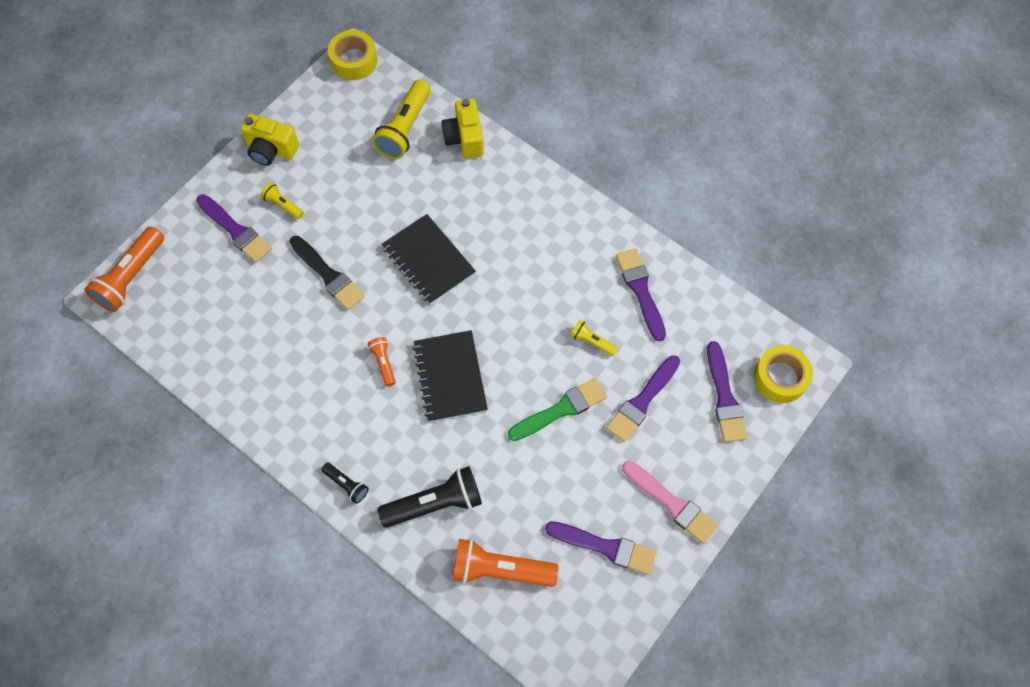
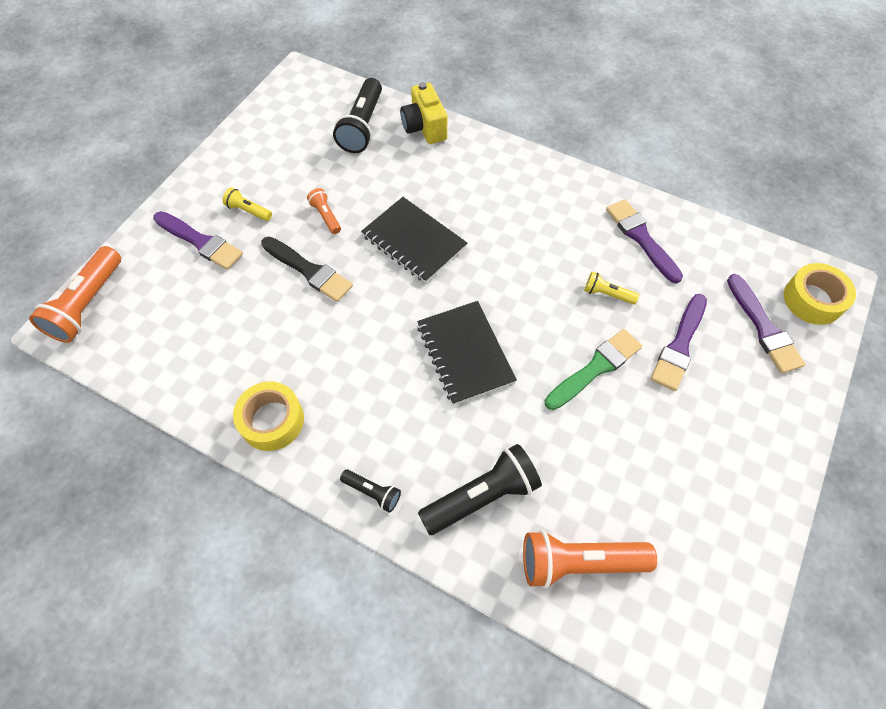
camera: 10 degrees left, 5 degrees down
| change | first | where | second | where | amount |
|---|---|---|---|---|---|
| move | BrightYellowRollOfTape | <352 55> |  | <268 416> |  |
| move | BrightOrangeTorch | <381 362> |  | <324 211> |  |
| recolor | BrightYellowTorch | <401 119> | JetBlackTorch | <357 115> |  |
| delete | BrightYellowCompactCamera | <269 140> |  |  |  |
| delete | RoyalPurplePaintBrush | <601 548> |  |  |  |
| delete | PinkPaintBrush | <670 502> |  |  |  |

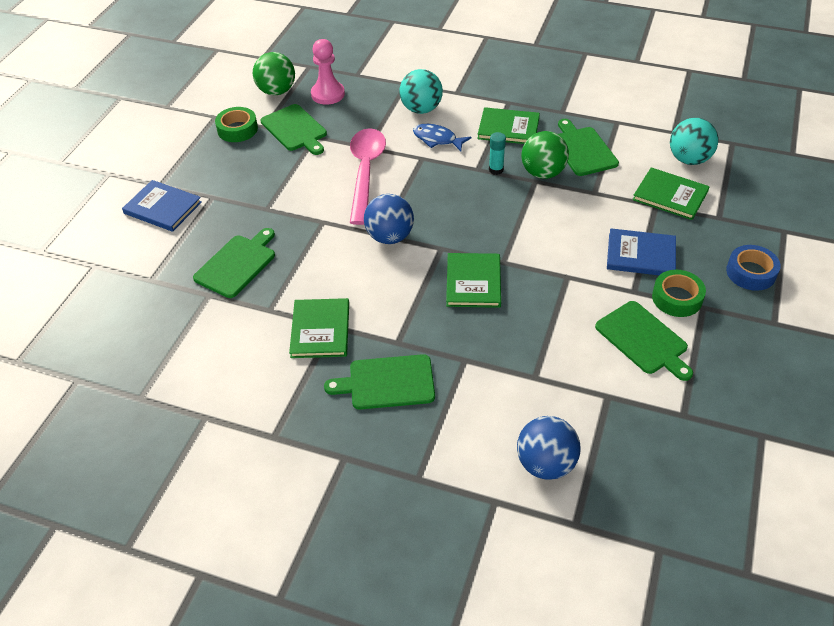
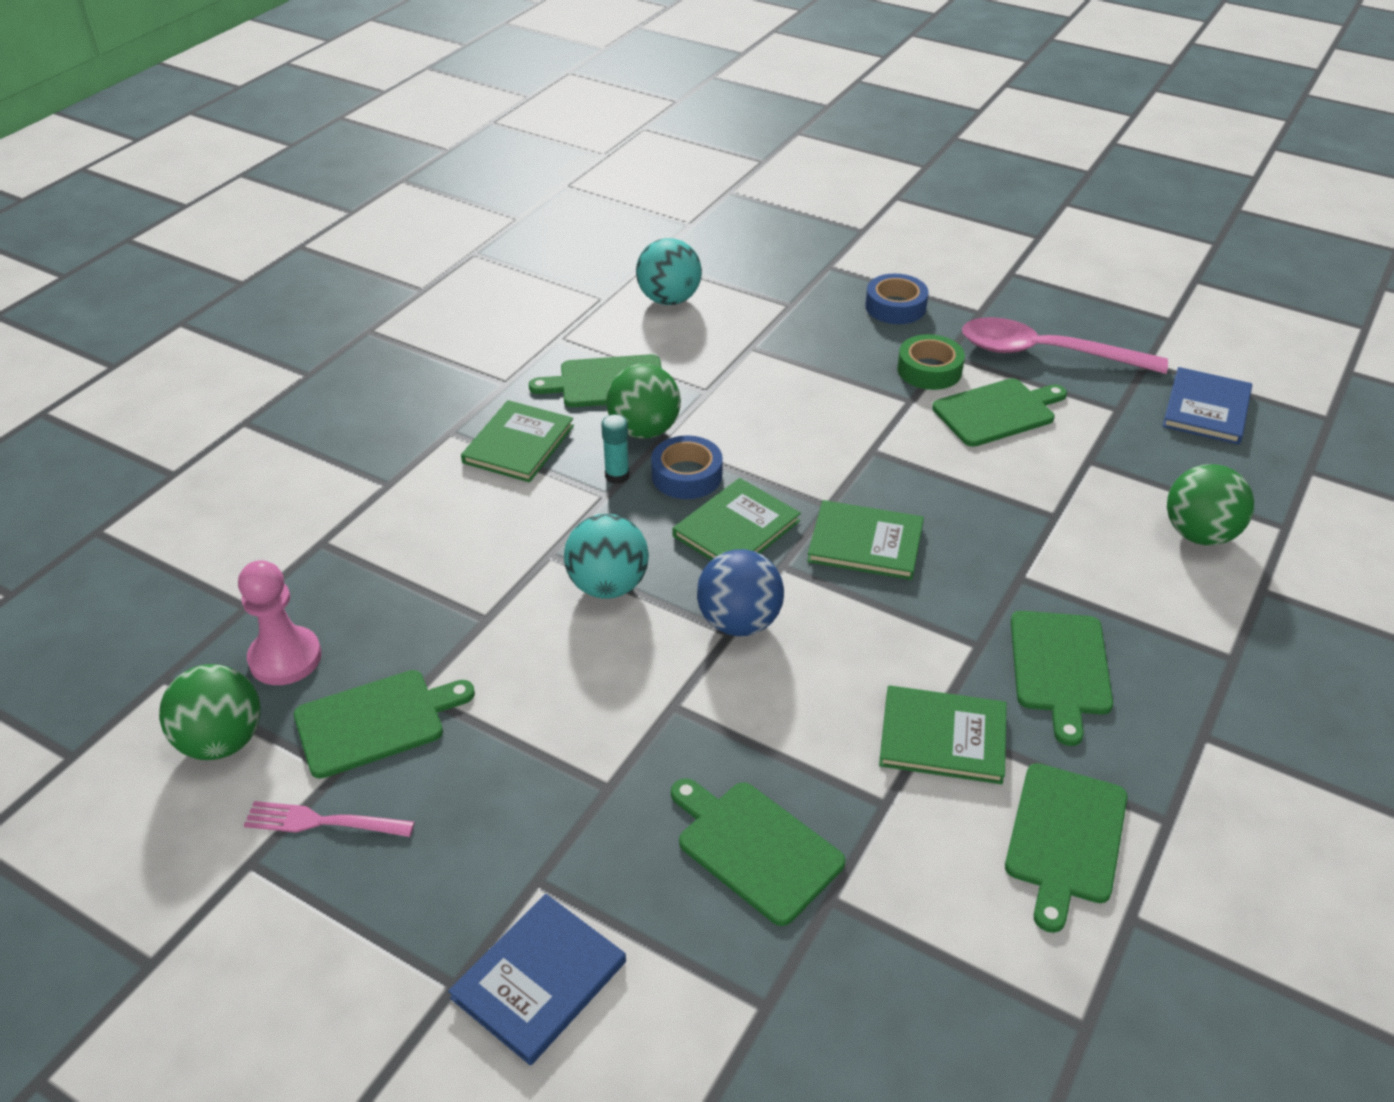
camera: 80 degrees left, 5 degrees down
| change | first | where | second | where | amount |
|---|---|---|---|---|---|
| replace | LeafGreenRollOfTape | <236 124> | PinkFork | <329 819> |  |
| move | TealSphere | <421 91> |  | <606 556> |  |
| insert |  |  | BlueRollOfTape | <687 467> |  |
| move | LeafGreenHardback | <671 193> |  | <737 519> |  |
| move | PinkSpoon | <368 176> |  | <1065 345> |  |
| insert |  |  | LeafGreenChoppingBoard | <1066 848> |  |
| move | BlueHardback | <641 251> |  | <1207 406> |  |
| recolor | BlueSphere | <549 448> | LeafGreenSphere | <1210 504> |  |
| delete | BlueFish | <442 137> |  |  |  |

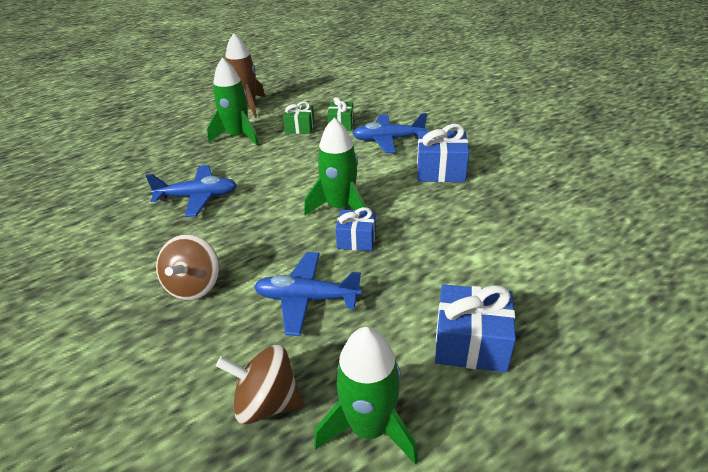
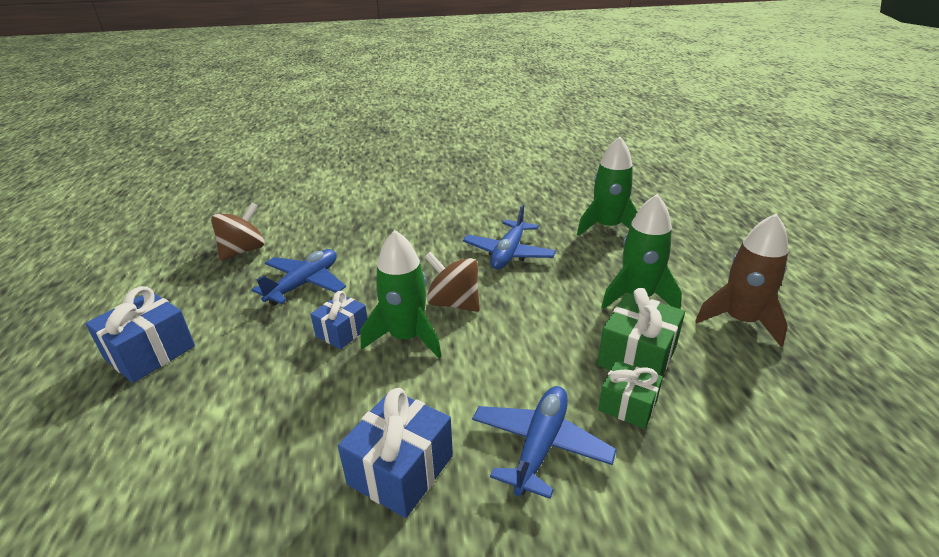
camera: 115 degrees right, 5 degrees down
| change | first | where | second | where | amount |
|---|---|---|---|---|---|
| move | RussetWhirligig | <187 267> |  | <452 282> |  |
| move | LeafGreenToyRocket | <366 396> |  | <607 186> |  |
| resize | LeafGreenPresent | <299 117> |  | <641 332> | x1.55 |

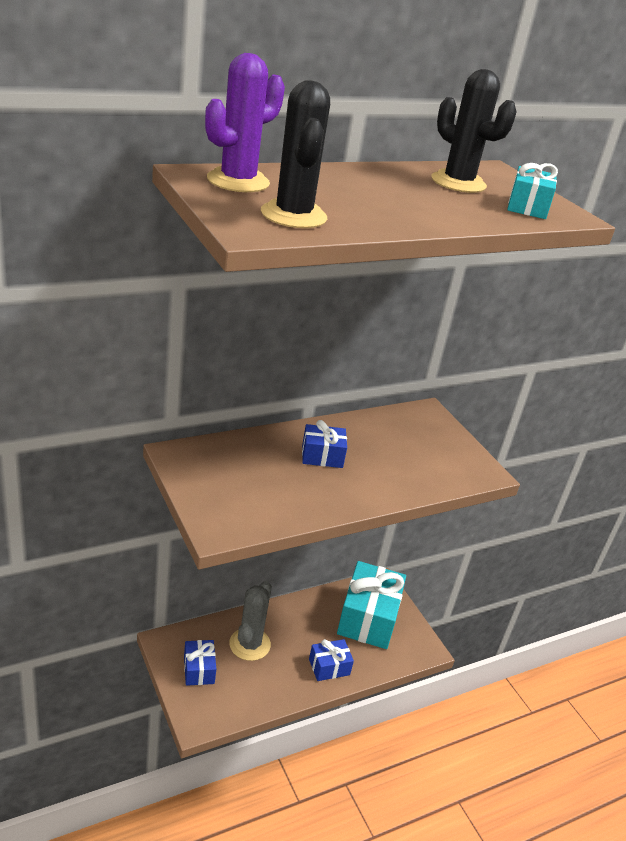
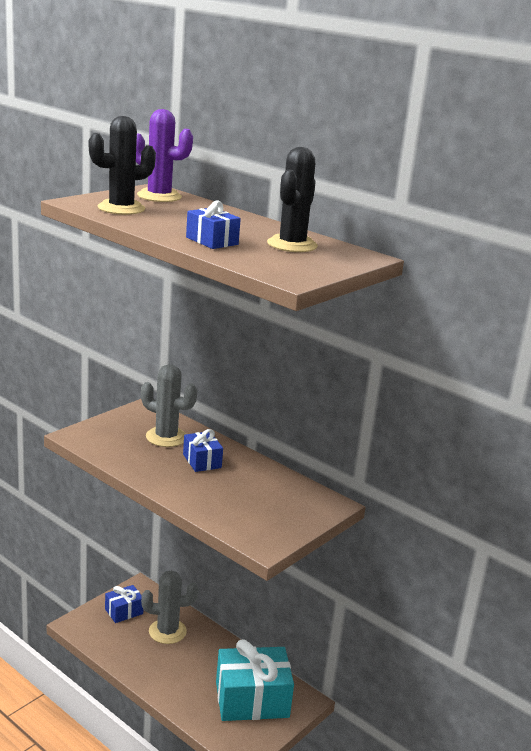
camera: 70 degrees right, 10 degrees down
| change | first | where | second | where | amount |
|---|---|---|---|---|---|
| insert |  |  | GreySaguaroCactus | <169 405> |  |
| move | BluePresent | <331 660> |  | <213 224> |  |
| delete | TealPresent | <532 191> |  |  |  |

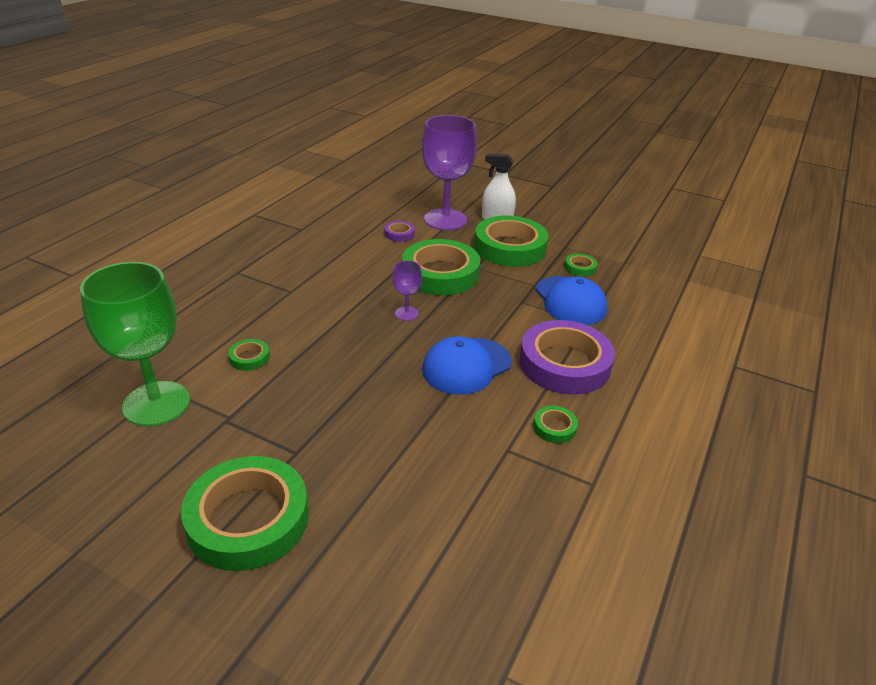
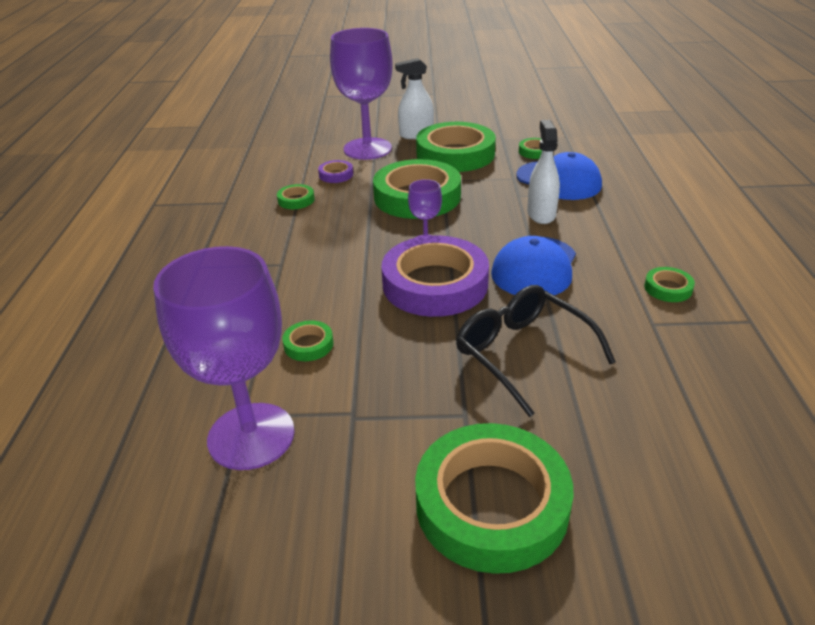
camera: 25 degrees left, 0 degrees up
| change | first | where | second | where | amount |
|---|---|---|---|---|---|
| recolor | LeafGreenWineGlass | <135 344> | RoyalPurpleWineGlass | <224 358> |  |
| insert |  |  | LeafGreenRollOfTape | <296 196> |  |
| move | RoyalPurpleRollOfTape | <567 357> |  | <435 276> |  |
| insert |  |  | JetBlackGlasses | <536 351> |  |
| insert |  |  | WhiteSprayBottle | <543 172> |  |

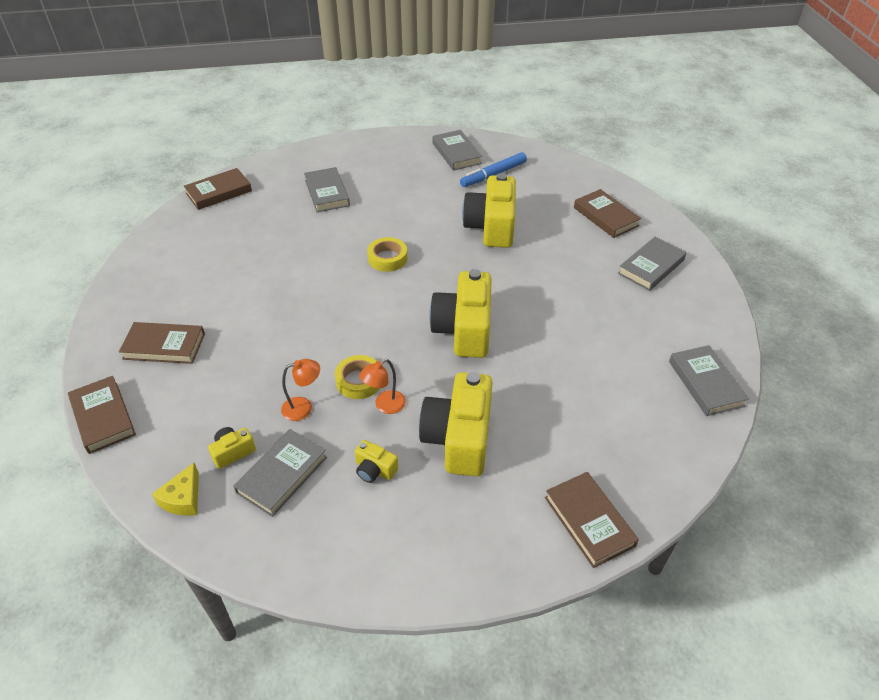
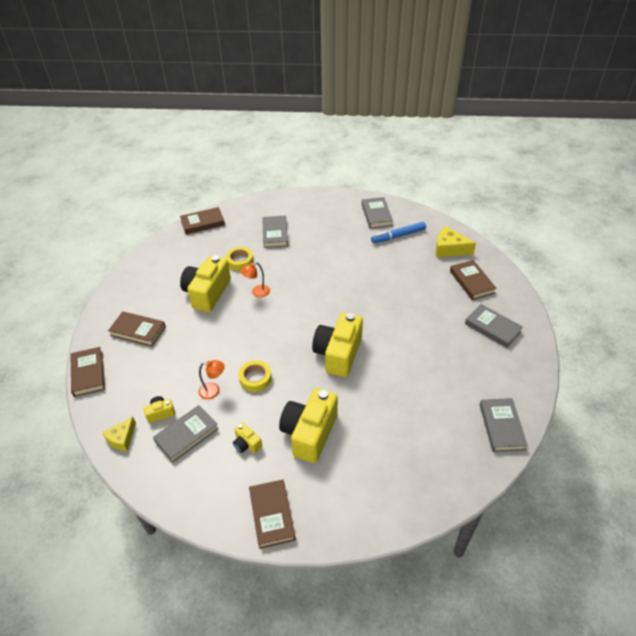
camera: 15 degrees right, 0 degrees up
| change | first | where | second | where | amount |
|---|---|---|---|---|---|
| move | BrightYellowCompactCamera | <489 210> |  | <205 283> |  |
| move | BrightYellowRollOfTape | <387 254> |  | <239 259> |  |
| move | BrightOrangeDeskLamp | <382 386> |  | <255 279> |  |
| move | RussetHardback | <592 520> |  | <272 514> |  |
| insert |  |  | BrightYellowPieceOfCheese | <455 242> |  |
| rotate | GreyHardback | <652 264> |  | <494 326> | 75 degrees clockwise |

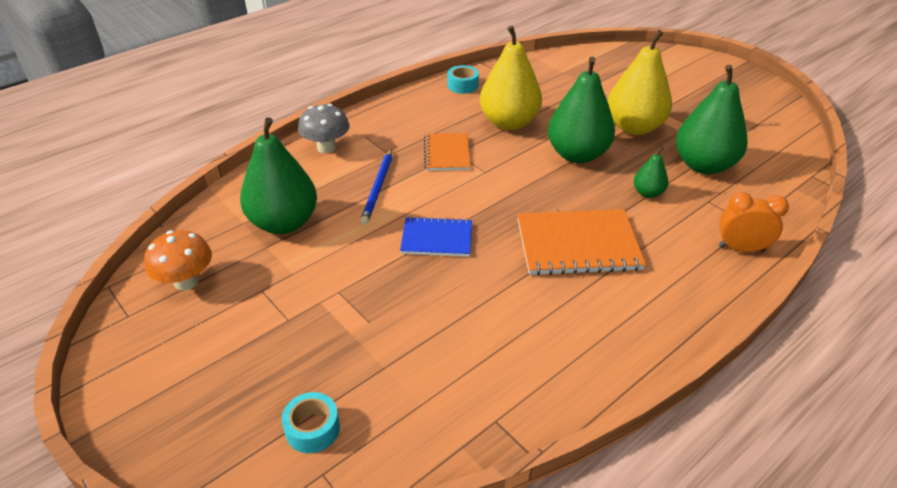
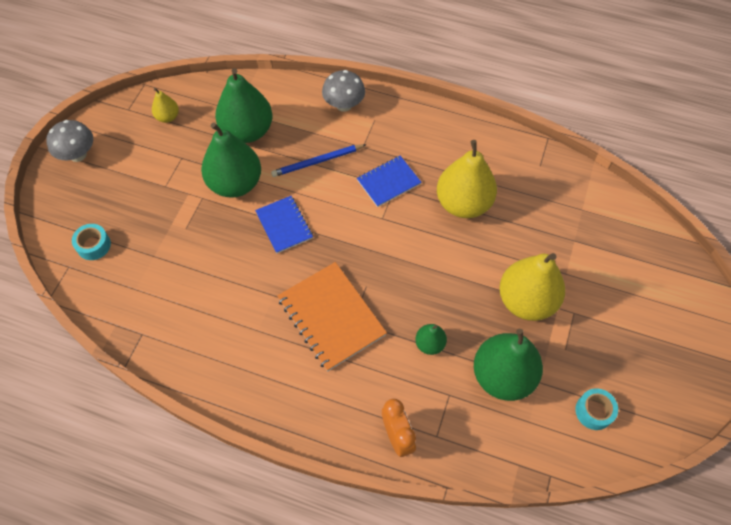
camera: 60 degrees right, 20 degrees up
| change | first | where | second | where | amount |
|---|---|---|---|---|---|
| insert |  |  | GreyFungus | <69 141> |  |
| replace | BrightOrangeFungus | <178 260> | BrightYellowPearFruit | <165 105> |  |
| move | LeafGreenPearFruit | <581 110> |  | <231 160> |  |
| recolor | BrightOrangeExerciseBook | <447 152> | BlueExerciseBook | <389 181> |  |
| move | TealRollOfTape | <463 79> |  | <596 409> |  |

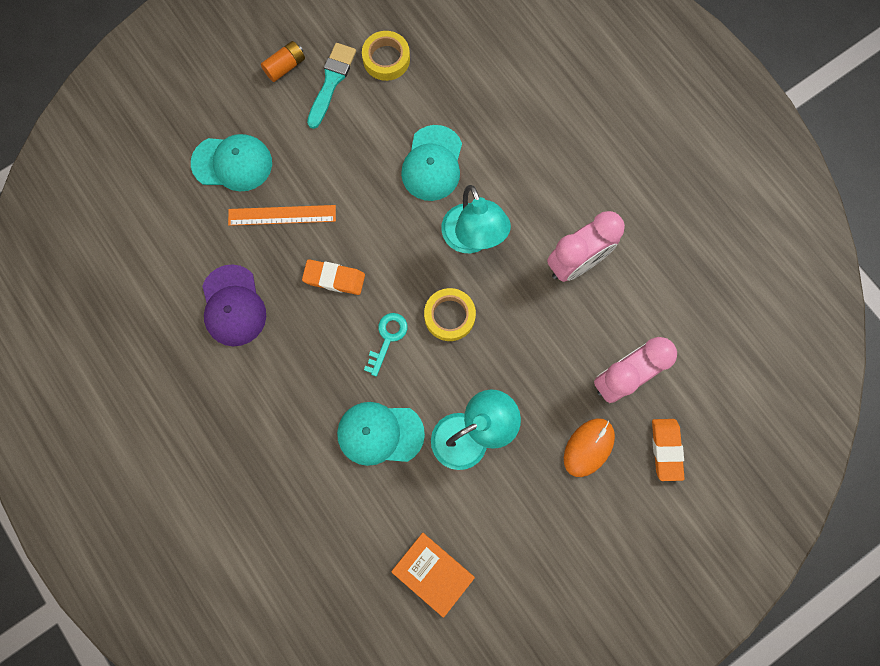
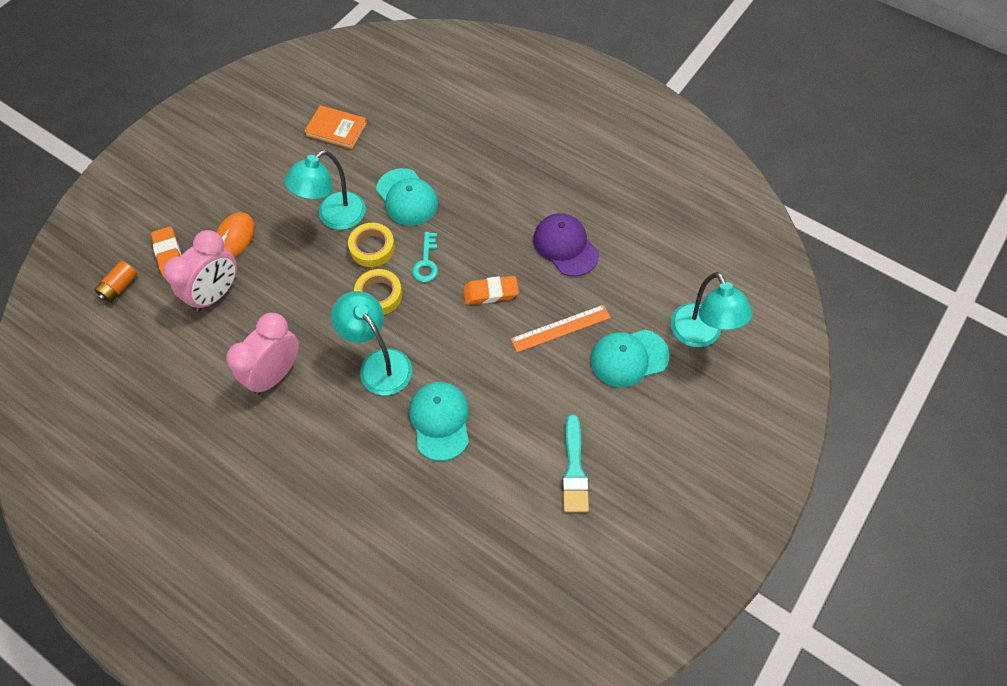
camera: 160 degrees right, 15 degrees down
| change | first | where | second | where | amount |
|---|---|---|---|---|---|
| move | BrightOrangeBattery | <283 61> |  | <116 282> |  |
| move | BrightYellowRollOfTape | <386 56> |  | <371 245> |  |
| rotate | TealBaseballCap | <381 434> |  | <407 197> | 75 degrees clockwise |
| insert |  |  | TealDeskLamp | <711 309> |  |

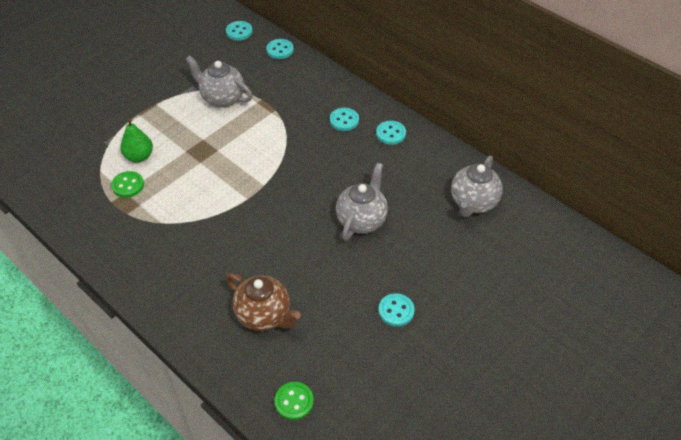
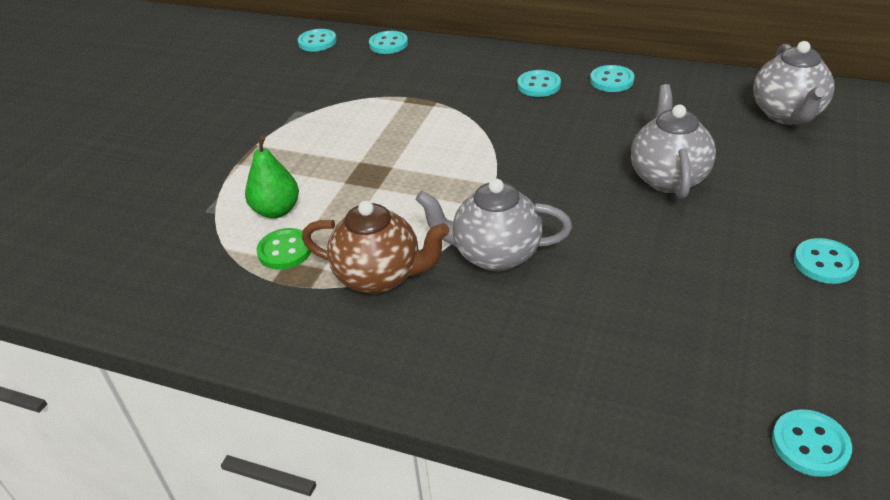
camera: 20 degrees left, 10 degrees down
| change | first | where | second | where | amount |
|---|---|---|---|---|---|
| move | RussetTeapot | <263 302> |  | <375 247> |  |
| move | GreyTeapot | <219 81> |  | <494 225> |  |
| recolor | LeafGreenButton | <294 401> | TealButton | <812 443> |  |

